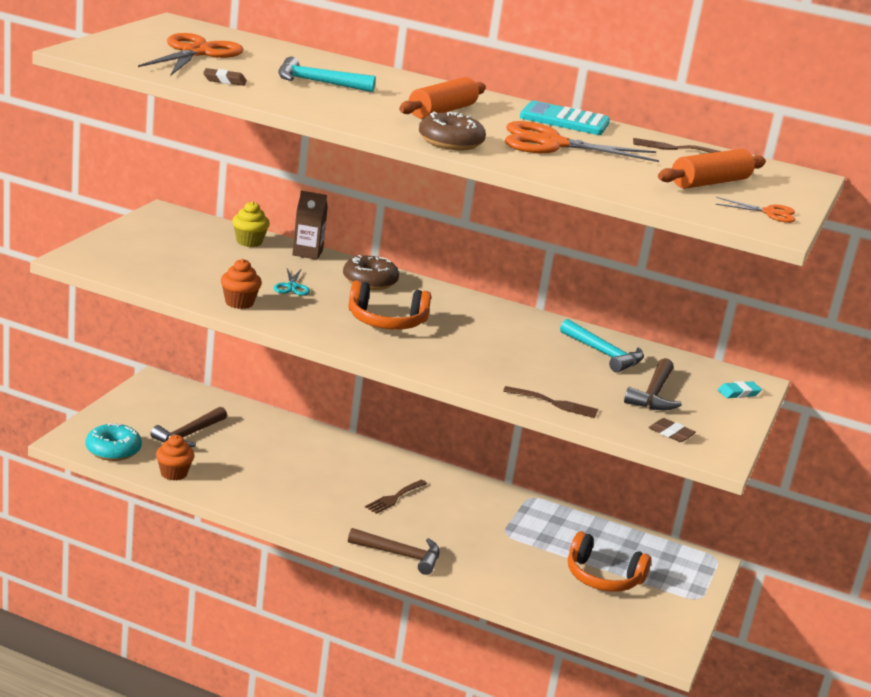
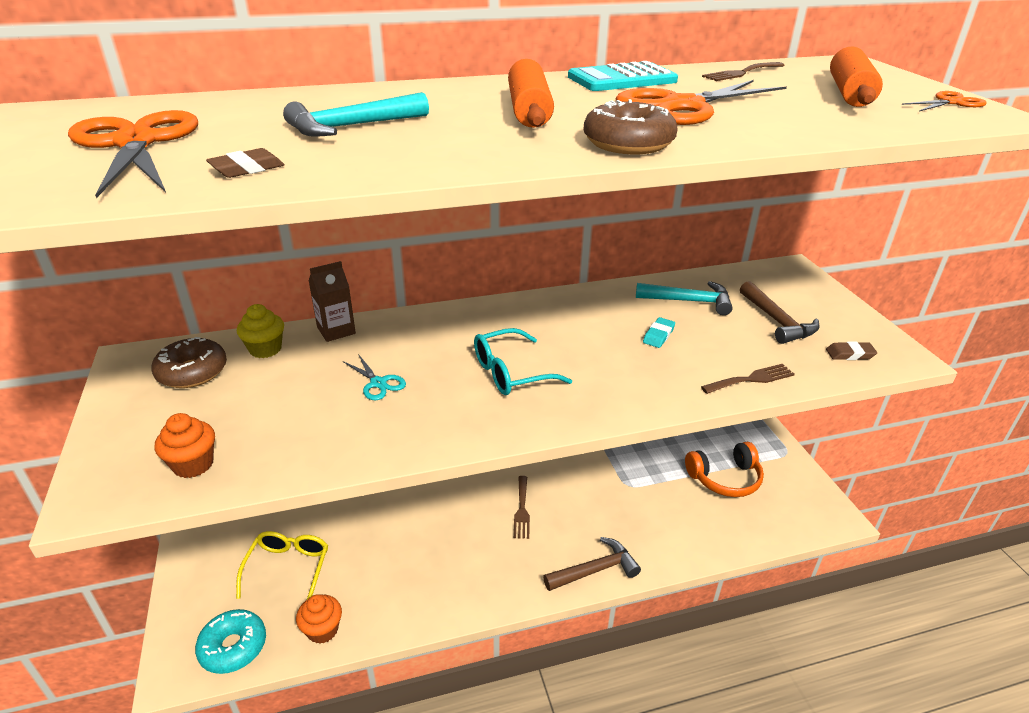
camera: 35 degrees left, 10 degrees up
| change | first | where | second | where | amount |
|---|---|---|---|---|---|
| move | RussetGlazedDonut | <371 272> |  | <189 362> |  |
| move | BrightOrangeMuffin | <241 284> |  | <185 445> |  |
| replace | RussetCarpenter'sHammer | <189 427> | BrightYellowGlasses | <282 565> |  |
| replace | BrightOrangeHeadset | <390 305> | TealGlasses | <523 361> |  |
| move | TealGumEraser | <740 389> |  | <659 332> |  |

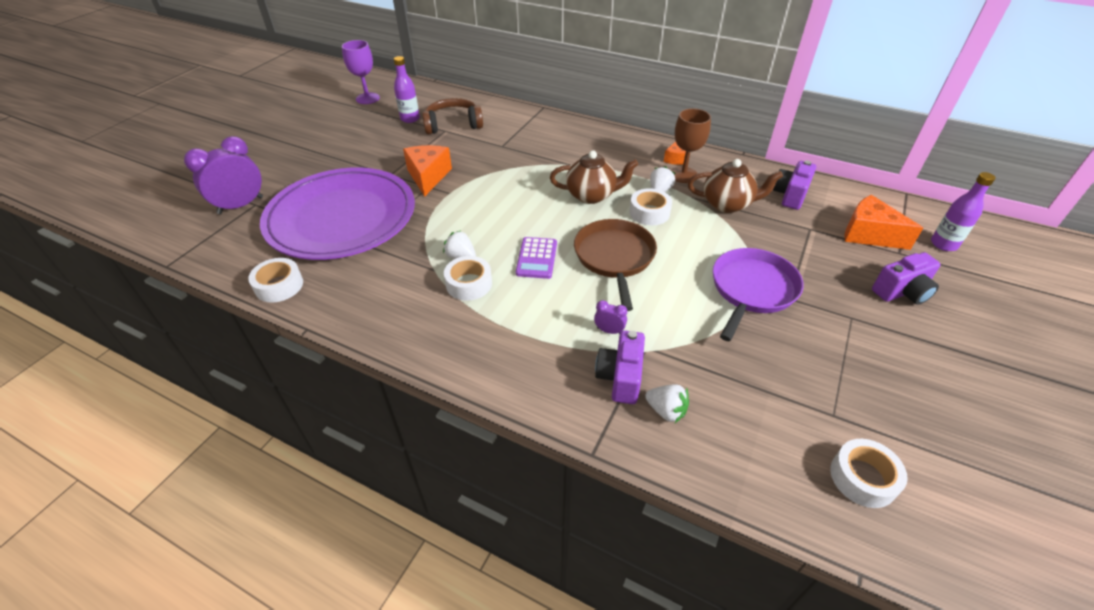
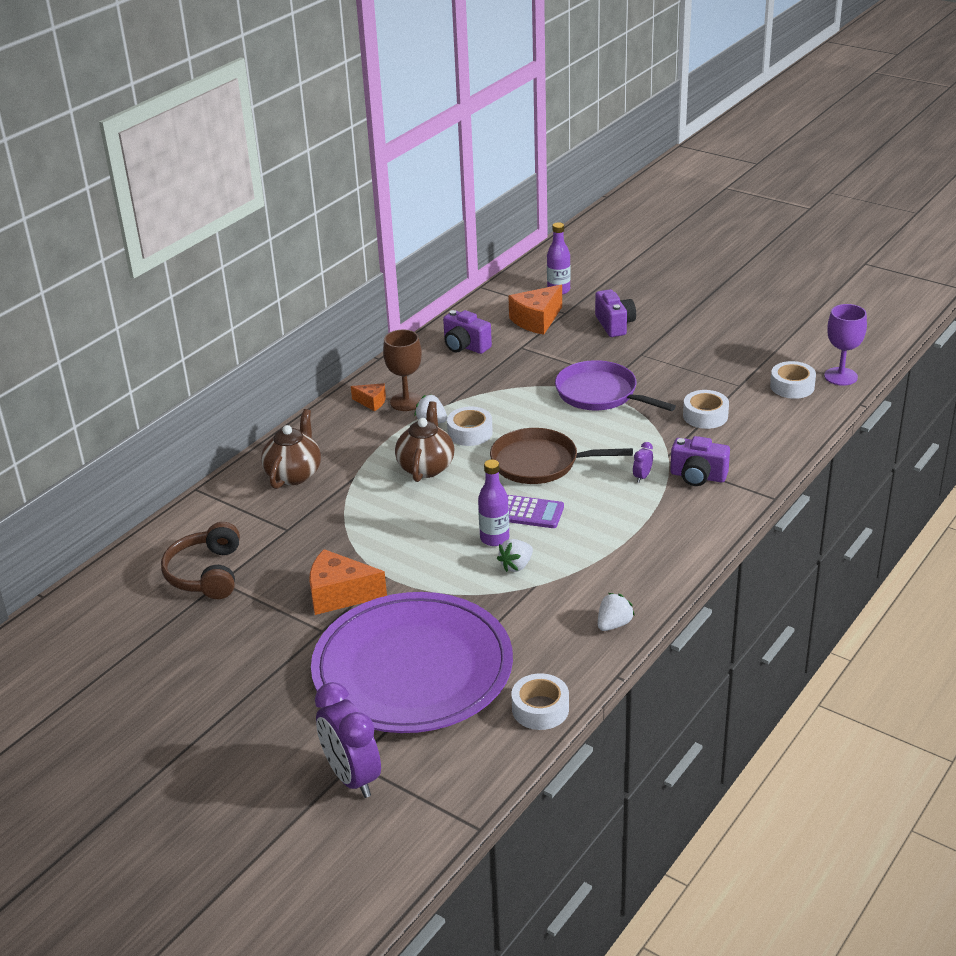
camera: 80 degrees left, 10 degrees down
| change | first | where | second | where | amount |
|---|---|---|---|---|---|
| move | RussetTeapot | <735 186> |  | <291 449> |  |
| move | RoyalPurpleBottle | <407 89> |  | <493 503> |  |
| move | WhiteBerry | <667 403> |  | <616 612> |  |
| move | WhiteRollOfTape | <468 278> |  | <706 409> |  |
| move | RoyalPurpleWineGlass | <361 72> |  | <845 345> |  |

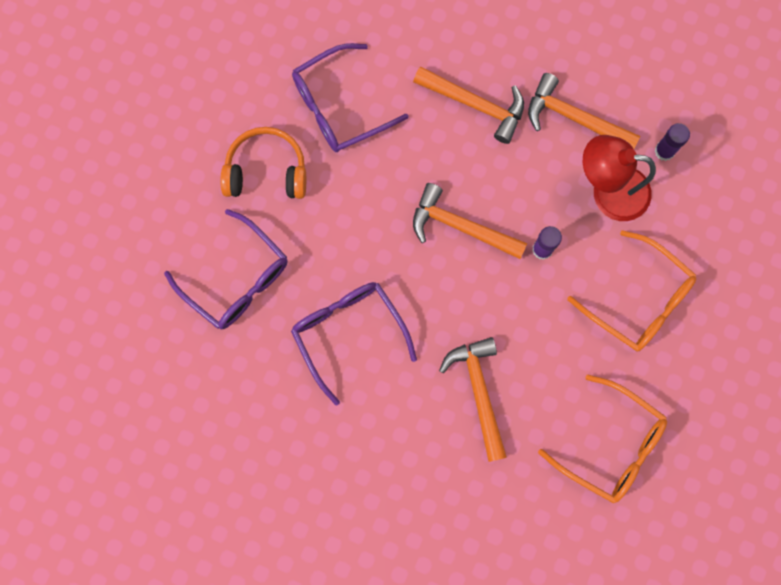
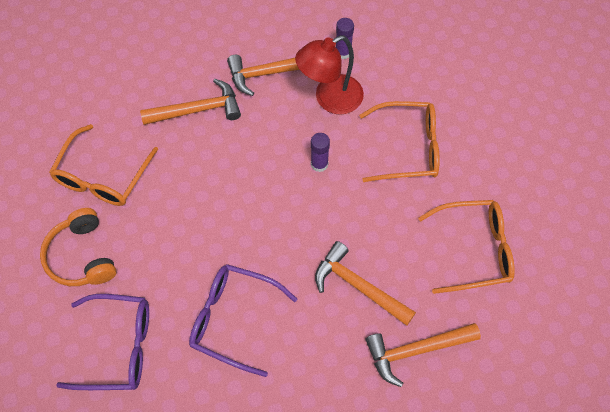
camera: 40 degrees left, 15 degrees down
| change | first | where | second | where | amount |
|---|---|---|---|---|---|
| rotate | BrightOrangeHeadset | <263 163> |  | <78 247> | 75 degrees counterclockwise |
| recolor | RoyalPurpleGlasses | <350 97> | BrightOrangeGlasses | <103 165> |  |
| move | BrightOrangeCarpenter'sHammer | <470 221> |  | <423 355> |  |

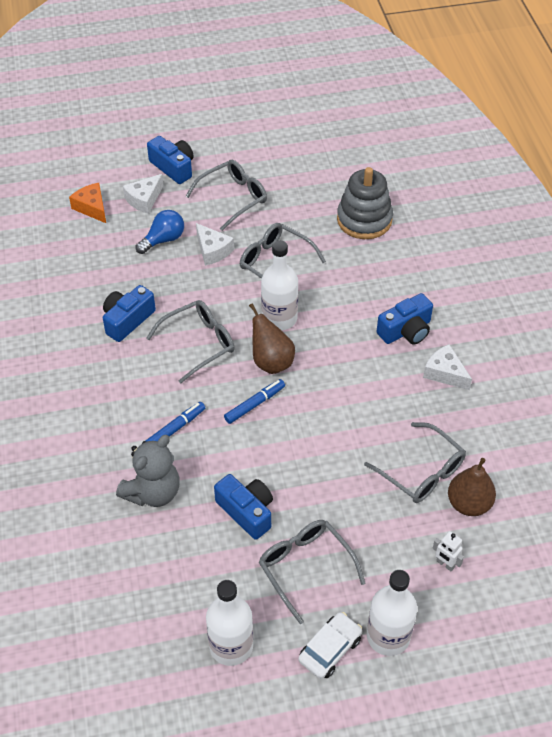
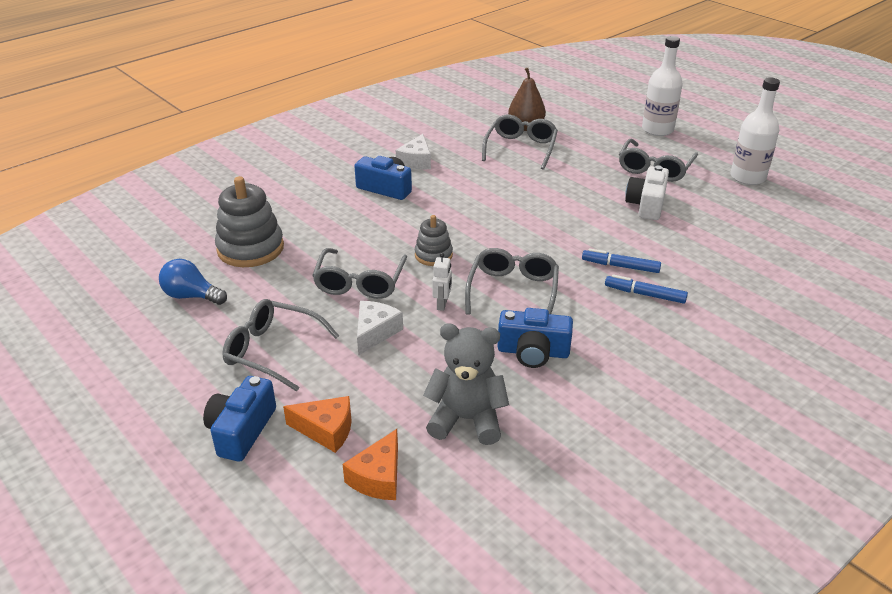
camera: 120 degrees left, 15 degrees down
| change | first | where | second | where | amount |
|---|---|---|---|---|---|
| move | BlueLightbulb | <160 232> |  | <193 282> |  |
| recolor | WhitePieceOfCheese | <143 194> | BrightOrangePieceOfCheese | <317 424> |  |
| replace | WhiteBottle | <279 285> | GreyStackingRings | <434 240> |  |
| move | GreyTeddyBear | <148 471> |  | <466 384> |  |
| move | WhiteToyRobot | <448 551> |  | <442 282> |  |
| rotate | GreyGlasses | <190 341> |  | <512 281> | 75 degrees clockwise |
| move | BlueMarkerPen | <254 401> |  | <646 289> |  |
| recolor | BlueCompactCamera | <243 507> | WhiteCompactCamera | <647 192> |  |
| delete | RussetPearFruit | <272 338> |  |  |  |
| delete | WhiteCar | <330 645> |  |  |  |

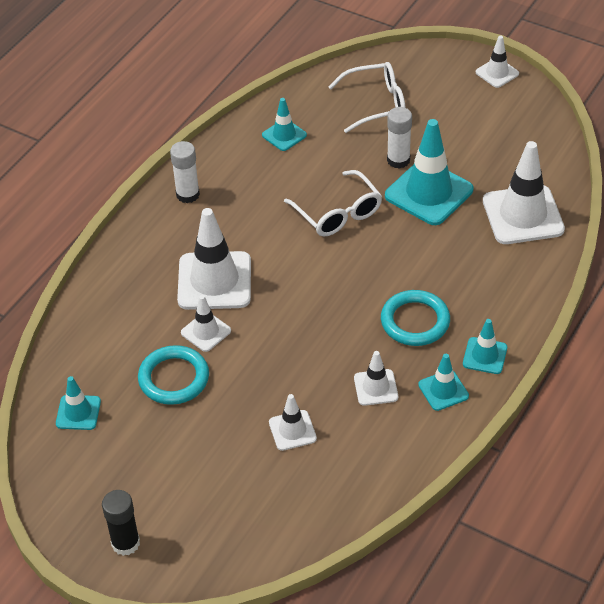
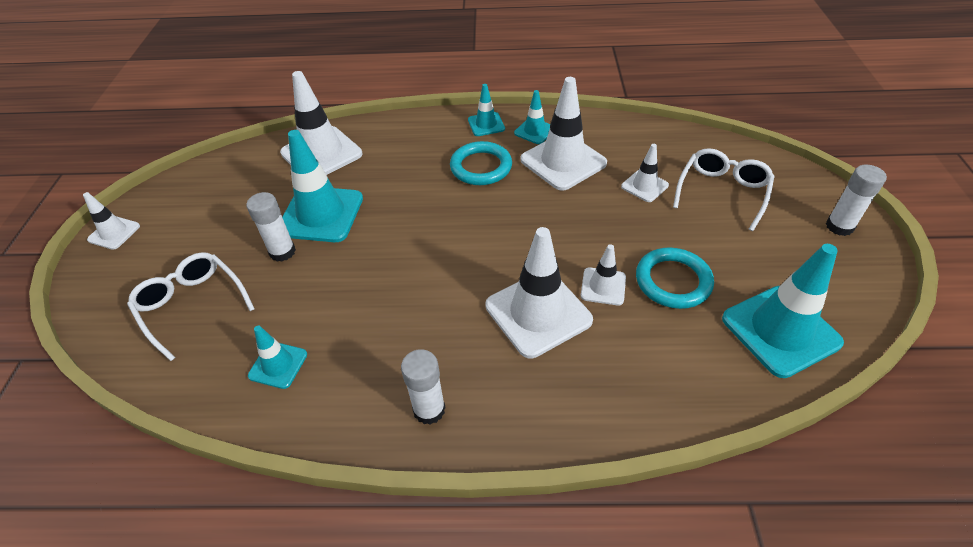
camera: 120 degrees left, 0 degrees up
| change | first | where | second | where | amount |
|---|---|---|---|---|---|
| resize | WhiteTrafficCone | <376 378> |  | <564 134> | x1.91 |
| move | WhiteGlasses | <333 203> |  | <724 189> |  |
| resize | TealTrafficCone | <78 403> |  | <783 311> | x1.91 |
| recolor | JetBlackGlueStick | <121 523> | WhiteGlueStick | <856 200> |  |

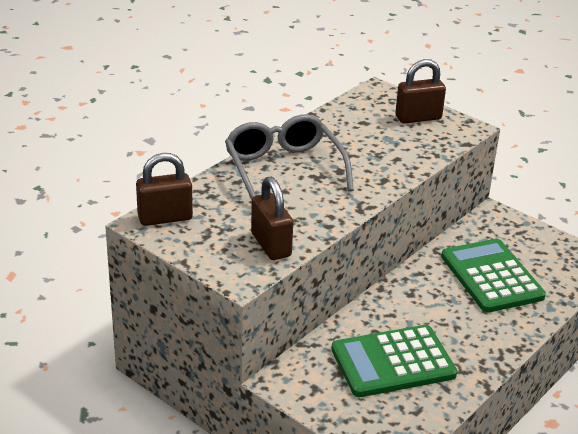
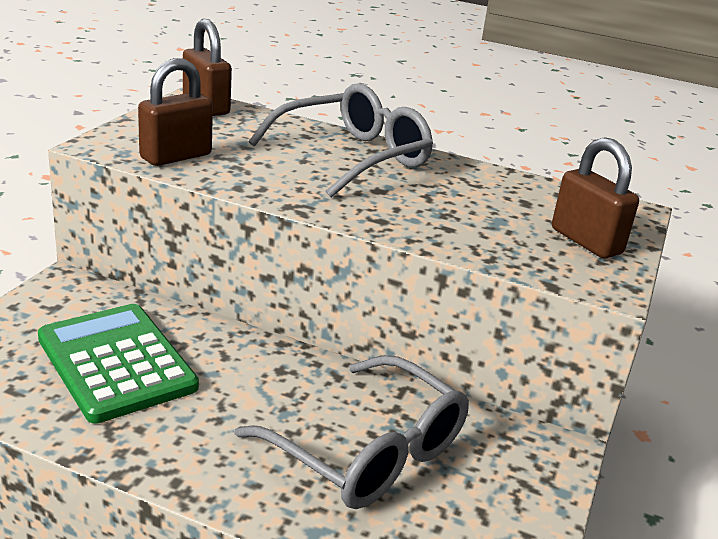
camera: 70 degrees right, 5 degrees down
| change | first | where | second | where | amount |
|---|---|---|---|---|---|
| replace | LeafGreenAddingMachine | <493 276> | GreyGlasses | <352 432> |  |

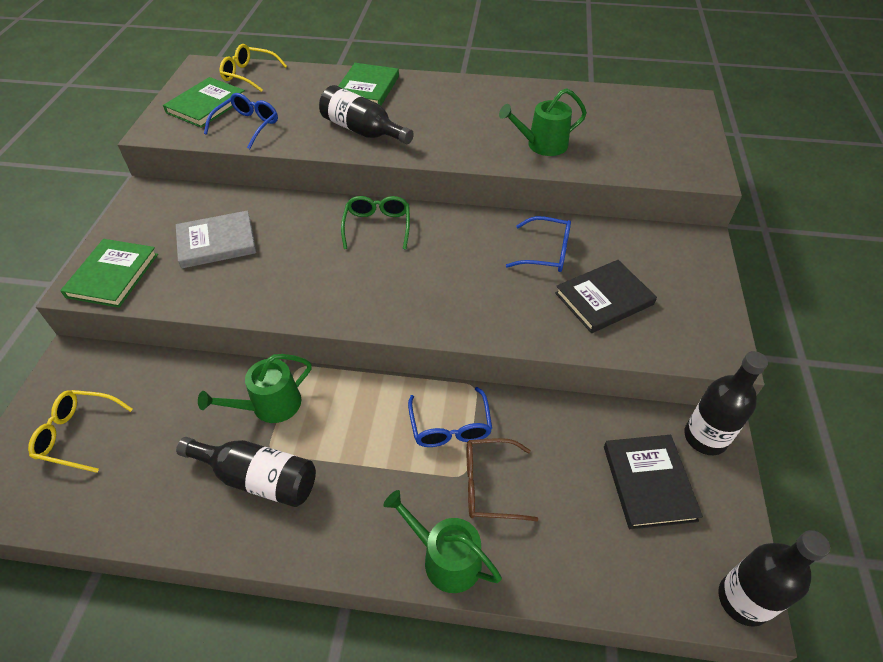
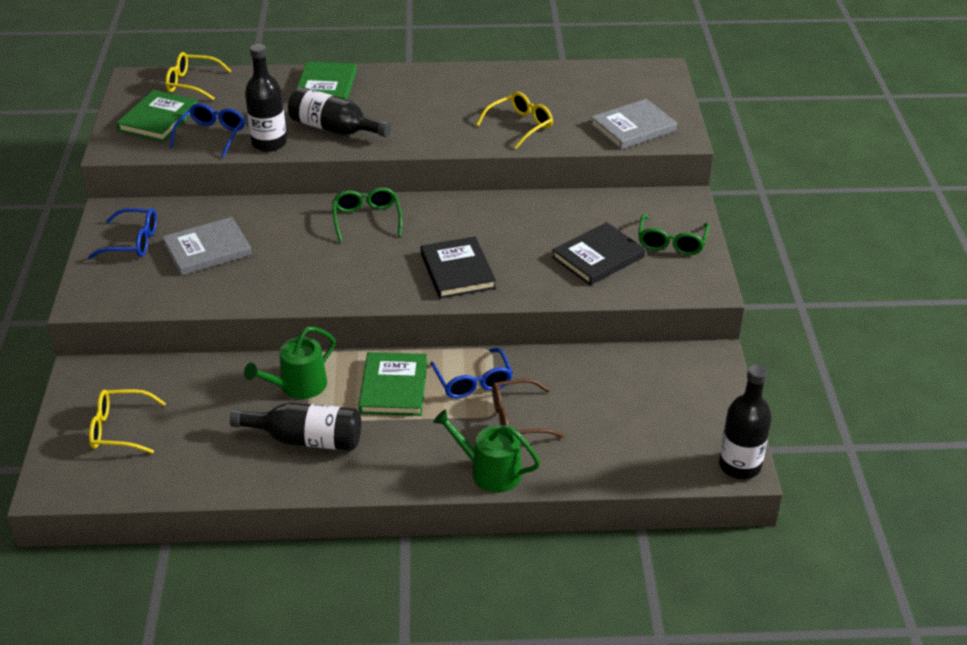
camera: 10 degrees left, 10 degrees down
| change | first | where | second | where | amount |
|---|---|---|---|---|---|
| move | BlueGlasses | <538 244> |  | <122 233> |  |
| move | JetBlackBottle | <726 403> |  | <266 98> |  |
| move | LeafGreenHardback | <109 273> |  | <393 384> |  |
| move | JetBlackHardback | <653 482> |  | <458 267> |  |
| replace | LeafGreenWateringCan | <543 122> | BrightYellowGlasses | <514 120> |  |
| insert |  |  | GreyHardback | <633 124> |  |
| insert |  |  | LeafGreenGlasses | <673 234> |  |

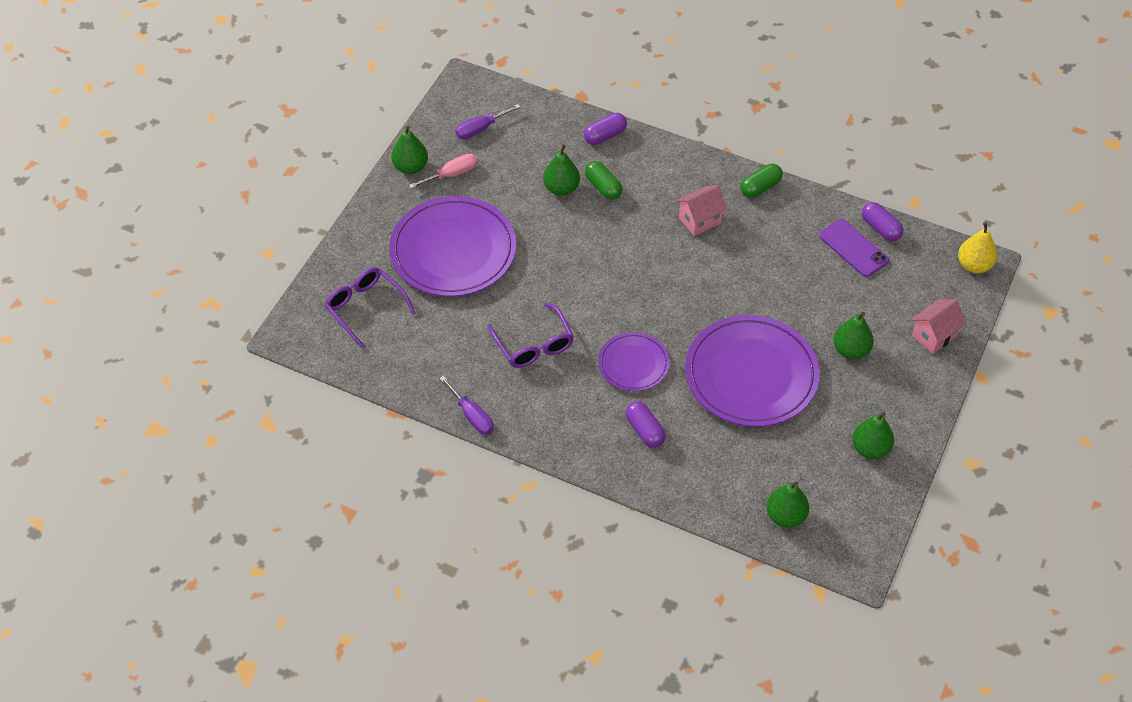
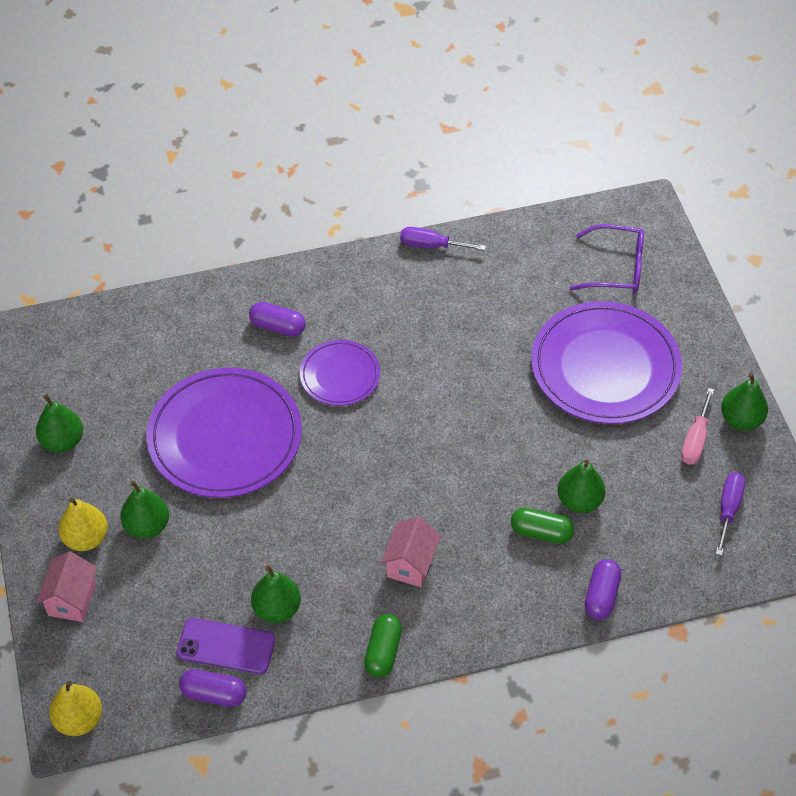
camera: 140 degrees right, 0 degrees up
| change | first | where | second | where | amount |
|---|---|---|---|---|---|
| insert |  |  | BrightYellowPearFruit | <83 524> |  |
| move | LeafGreenPearFruit | <788 504> |  | <276 594> |  |
| delete | RoyalPurpleGlasses | <530 335> |  |  |  |

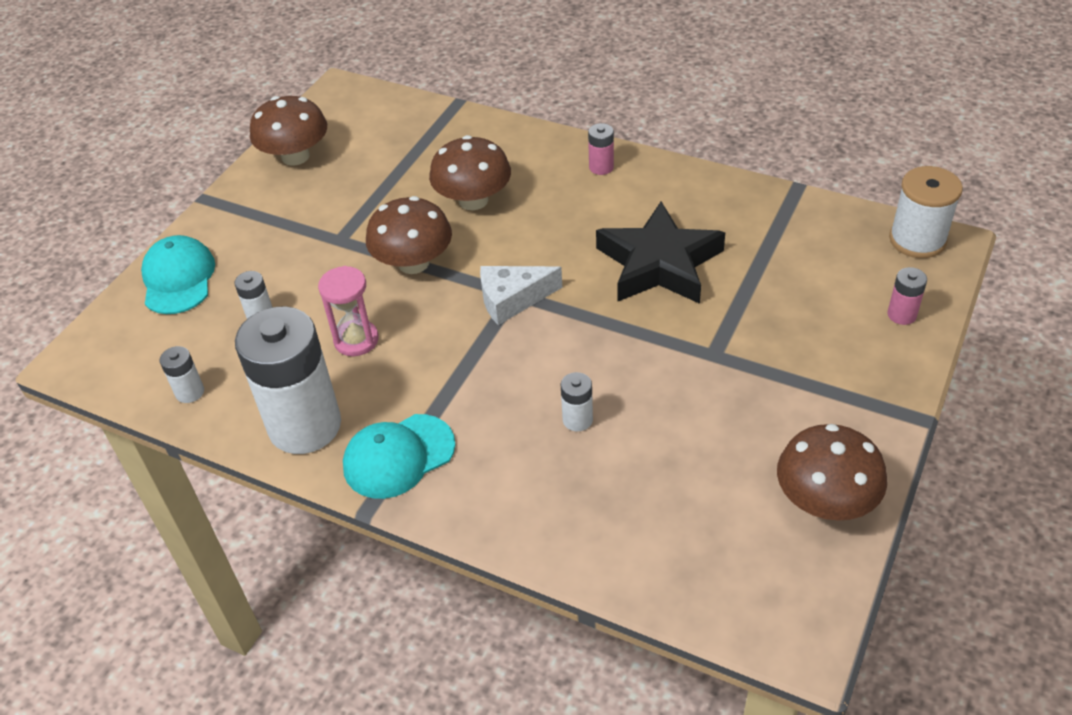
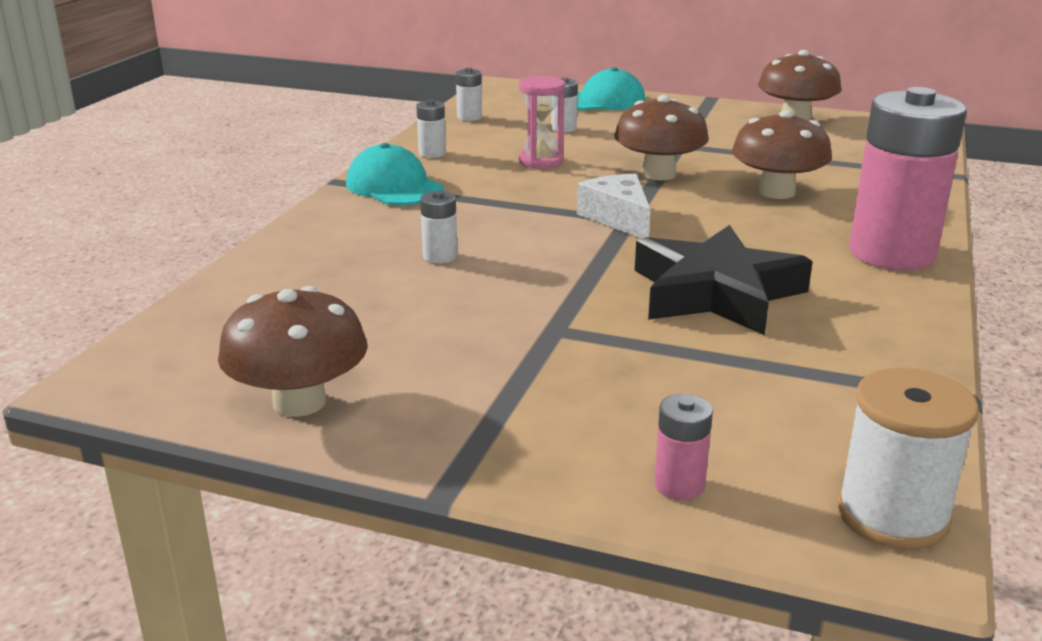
camera: 80 degrees right, 20 degrees down
| change | first | where | second | where | amount |
|---|---|---|---|---|---|
| resize | WhiteBattery | <288 380> |  | <431 128> | x0.41 |
| resize | PinkBattery | <601 149> |  | <908 178> | x2.44 |

